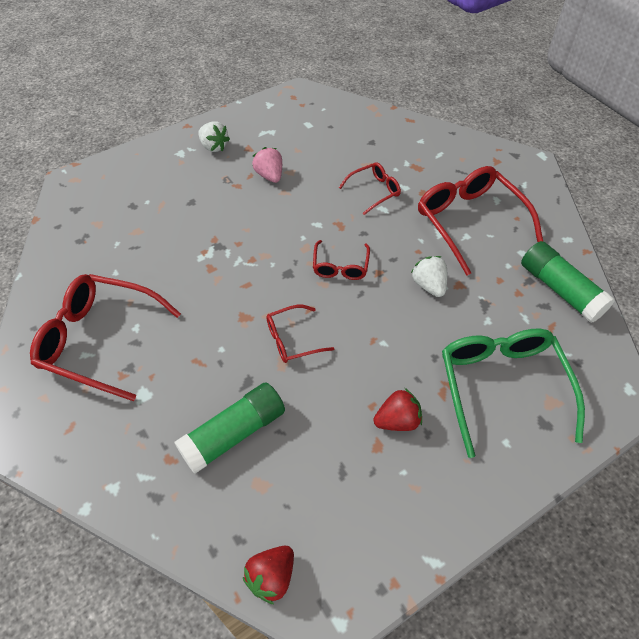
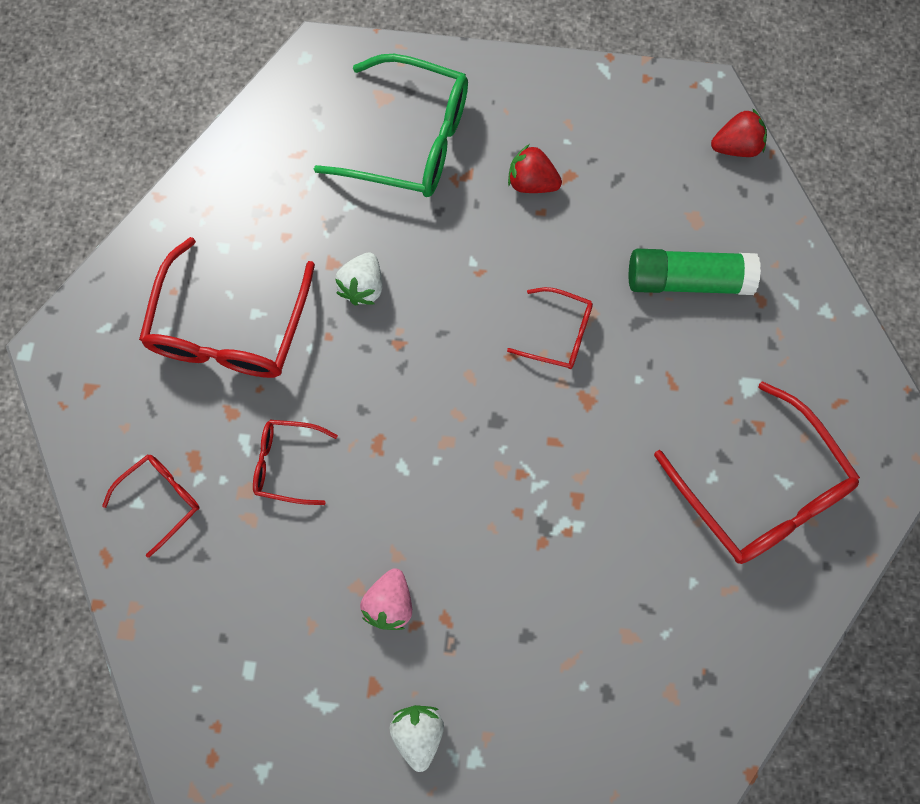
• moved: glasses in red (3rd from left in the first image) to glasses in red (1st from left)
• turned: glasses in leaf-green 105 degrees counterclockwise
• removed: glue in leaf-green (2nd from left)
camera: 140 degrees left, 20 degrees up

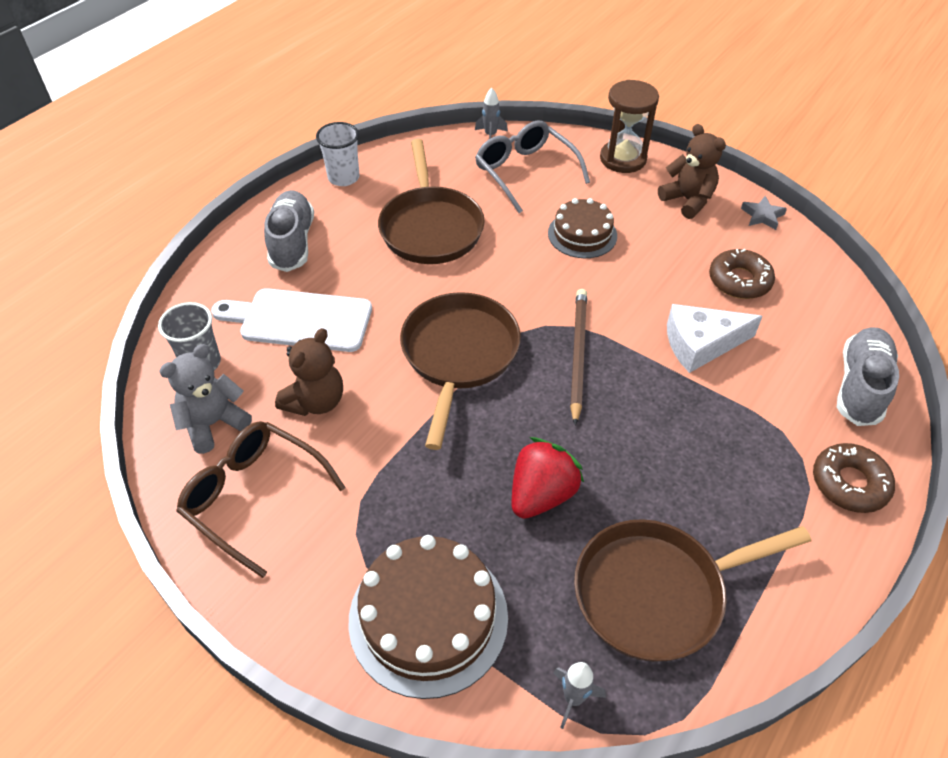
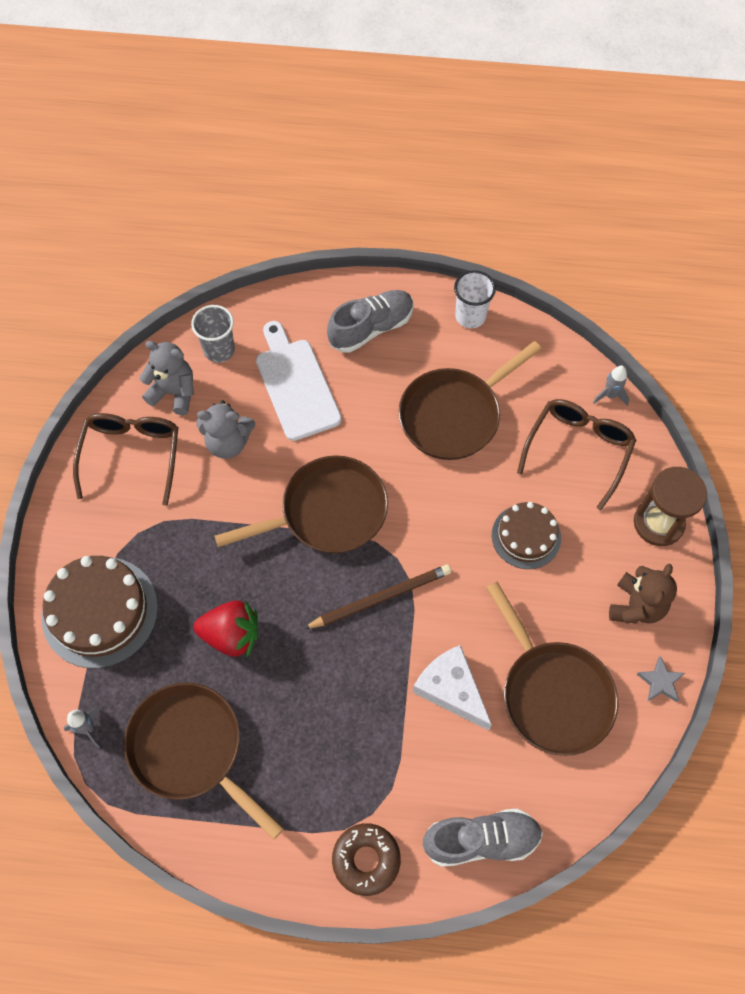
• recoloured: teddy bear in russet (1st from left) to teddy bear in grey (2nd from left)
• recoloured: glasses in grey to glasses in russet (2nd from left)
• replaced: doughnut in russet (1st from left) to pan in russet (4th from left)
camera: 60 degrees right, 15 degrees up

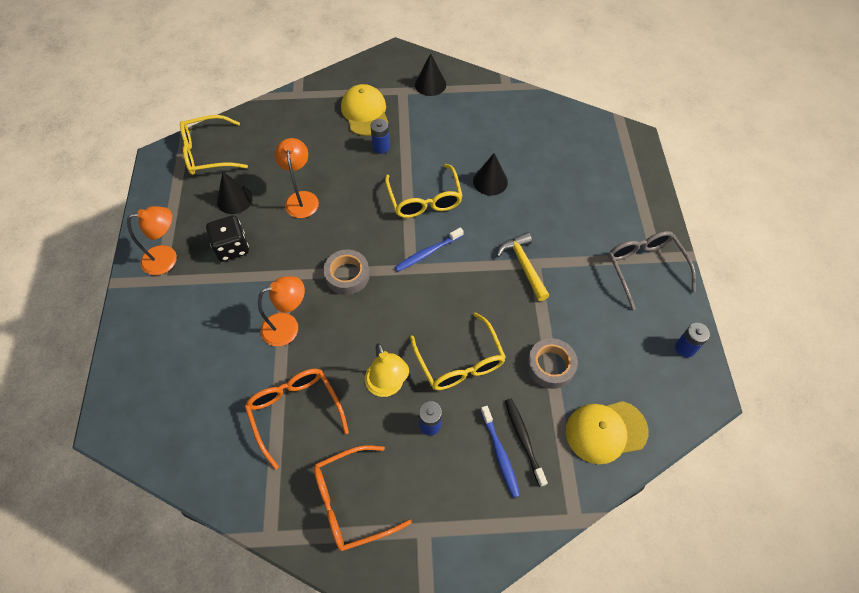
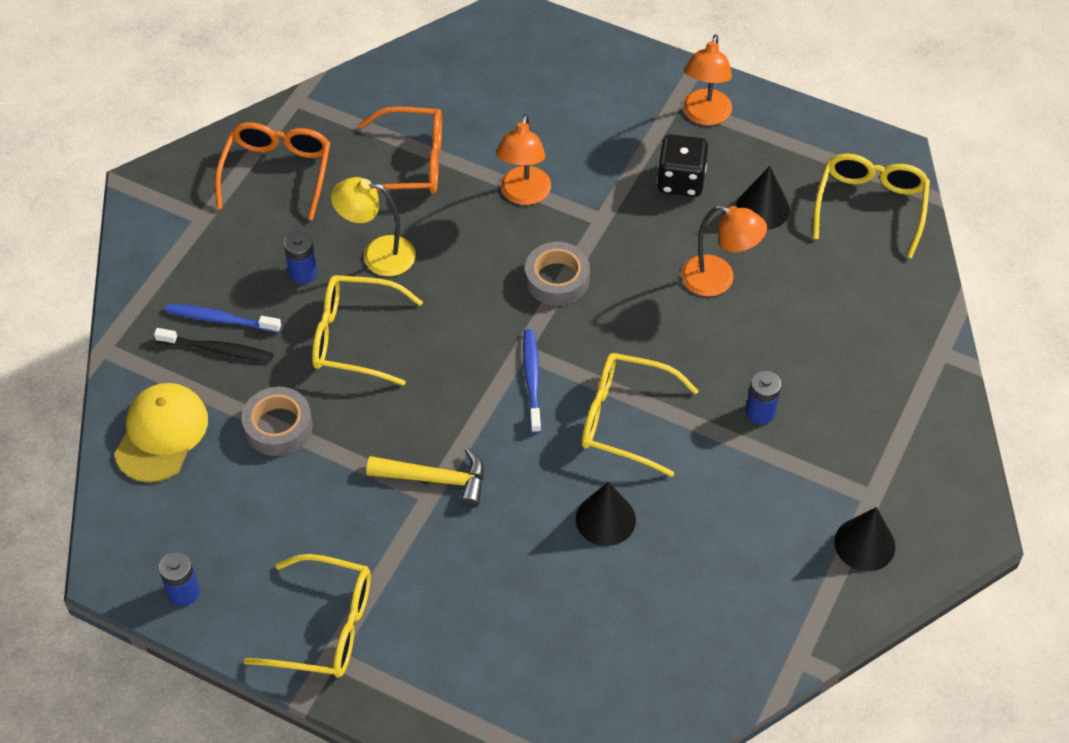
• removed: peaked cap in yellow (1st from left)
• recoloured: glasses in grey to glasses in yellow (1st from left)
camera: 120 degrees right, 5 degrees down

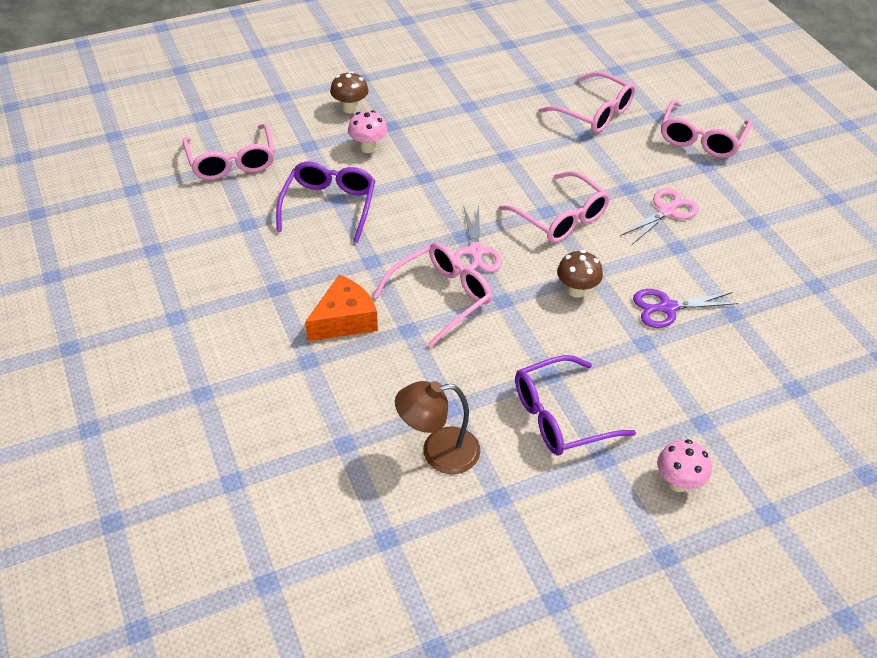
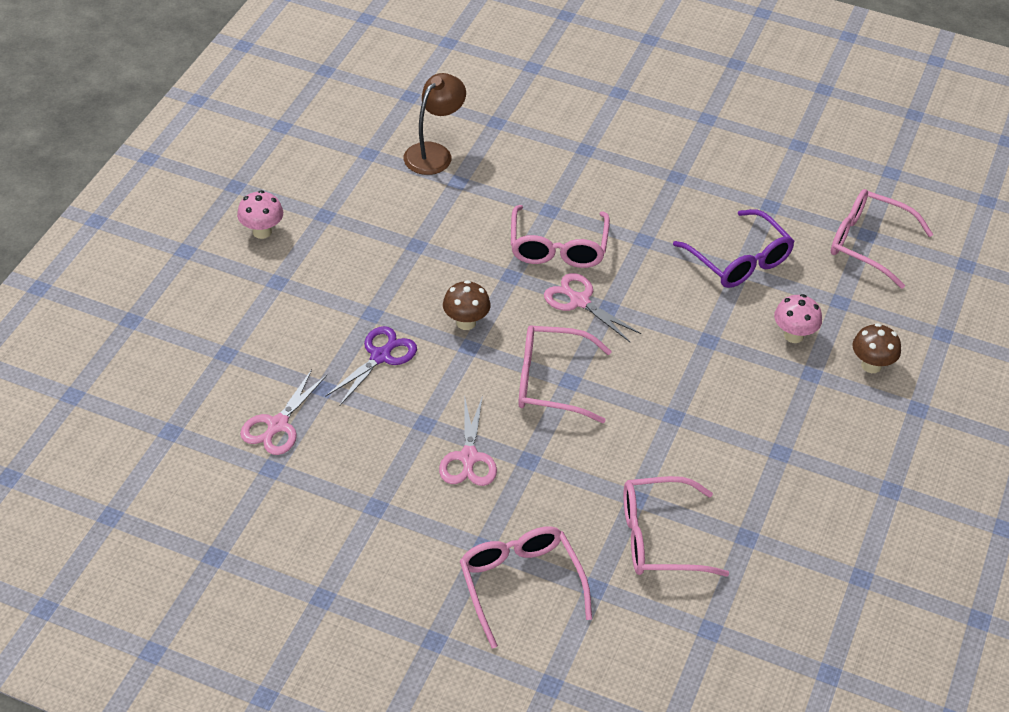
• removed: piece of cheese in orange-coloured
• removed: glasses in violet (2nd from left)
• added: shears in pink (1st from left)
camera: 135 degrees right, 0 degrees up

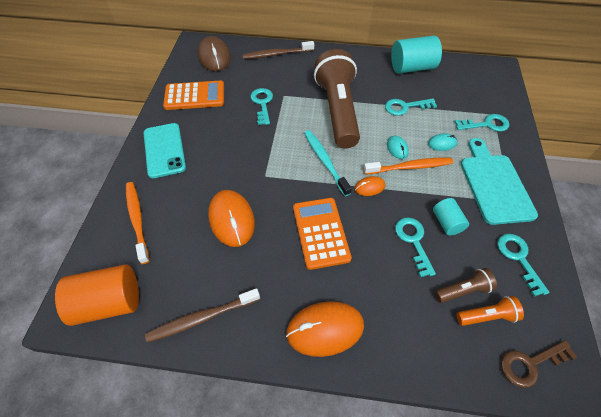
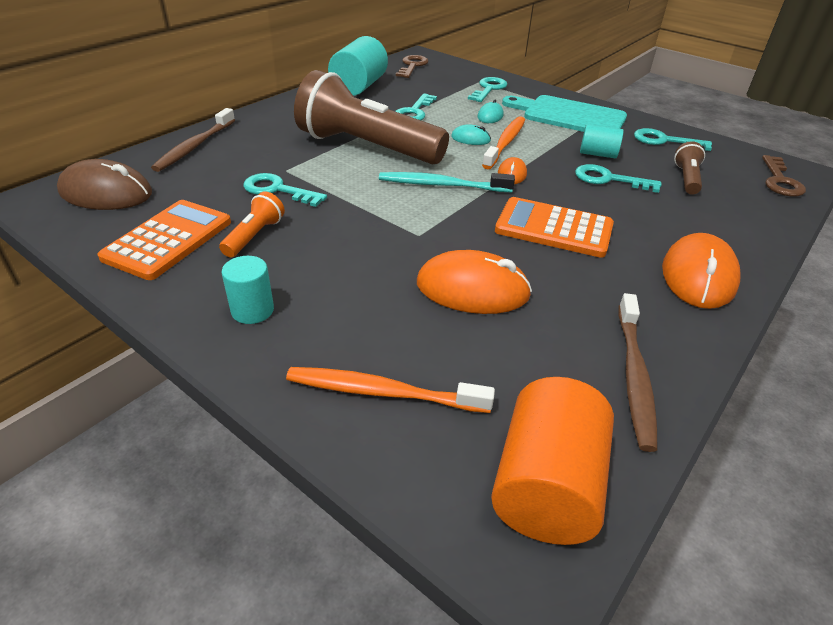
• replaced: phone in aqua to solid cylinder in aqua (1st from left)
• moved: flashlight in orange-coloured
• added: latchkey in russet (1st from left)
camera: 60 degrees left, 15 degrees down

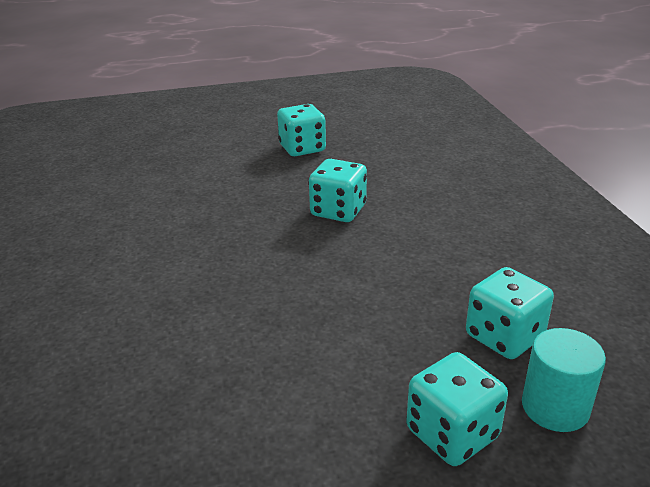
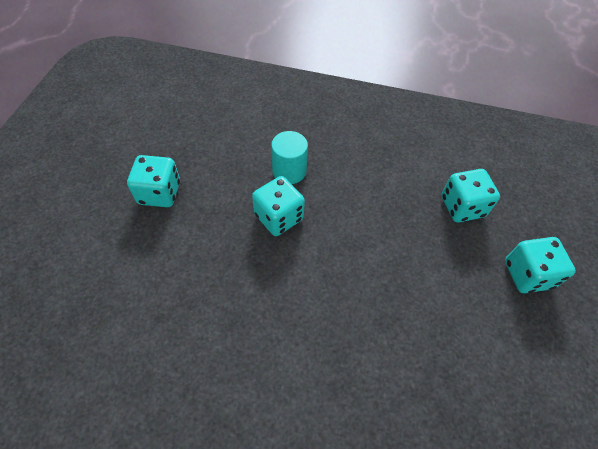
• moved: solid cylinder in aqua
camera: 65 degrees left, 25 degrees up

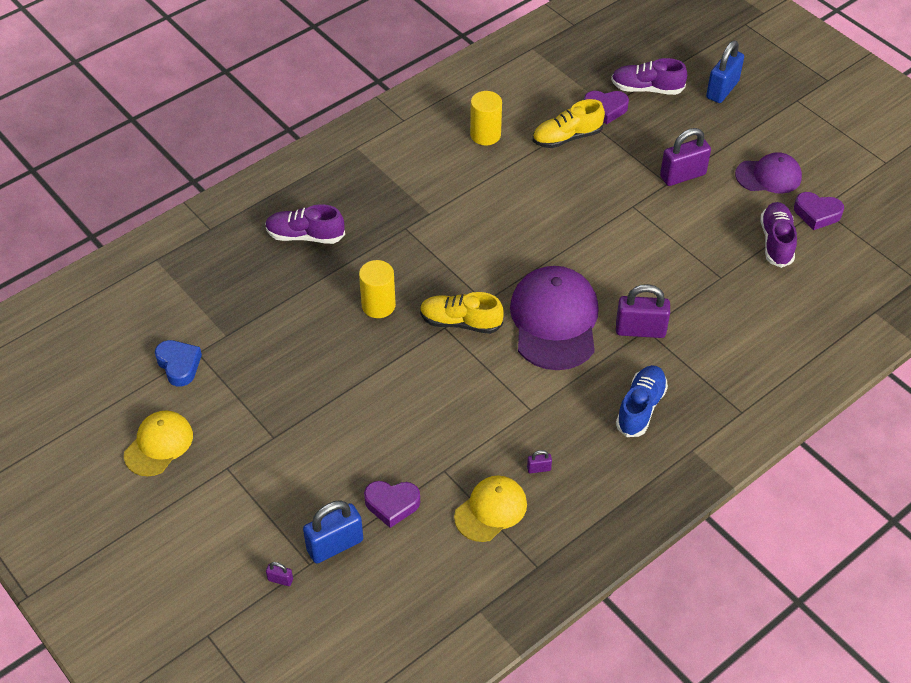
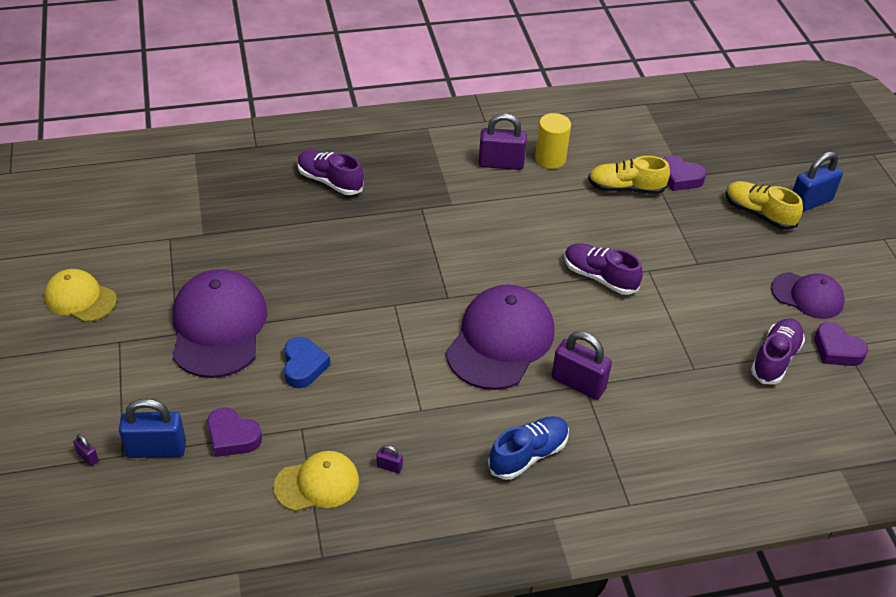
• turned: peaked cap in yellow (1st from left) 120 degrees counterclockwise
• moved: love heart in cobalt
• removed: solid cylinder in yellow (1st from left)
• moved: sneaker in yellow (1st from left in the first image) to sneaker in yellow (2nd from left)
• moved: sneaker in violet (2nd from left)
• moved: padlock in violet (4th from left in the first image) to padlock in violet (3rd from left)
• added: peaked cap in violet (1st from left)
camera: 25 degrees right, 5 degrees down

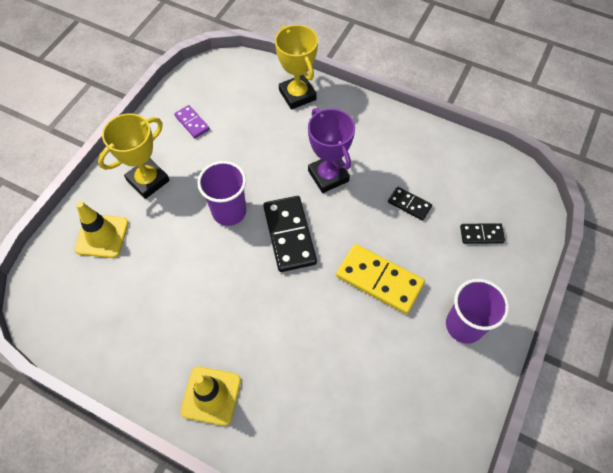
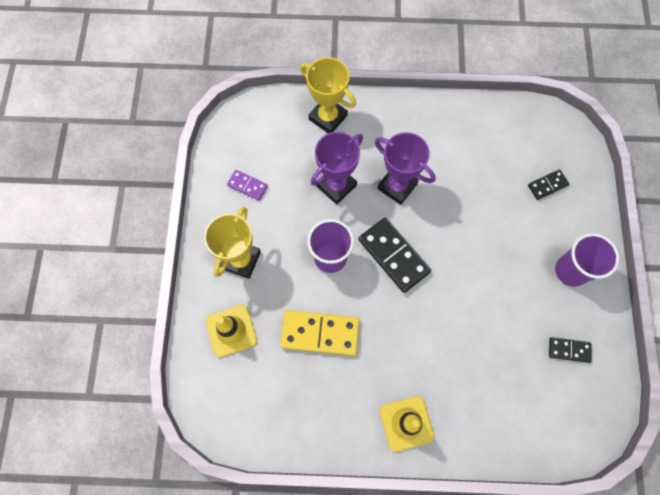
• moved: domino in yellow
• moved: domino in ebony (2nd from left in the first image) to domino in ebony (3rd from left)
• added: prize cup in violet (1st from left)
camera: 25 degrees left, 10 degrees up

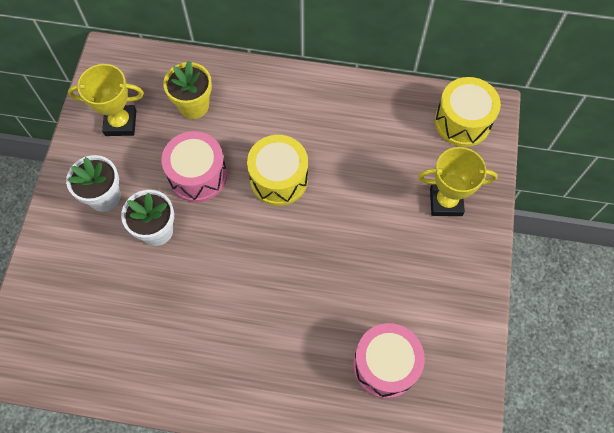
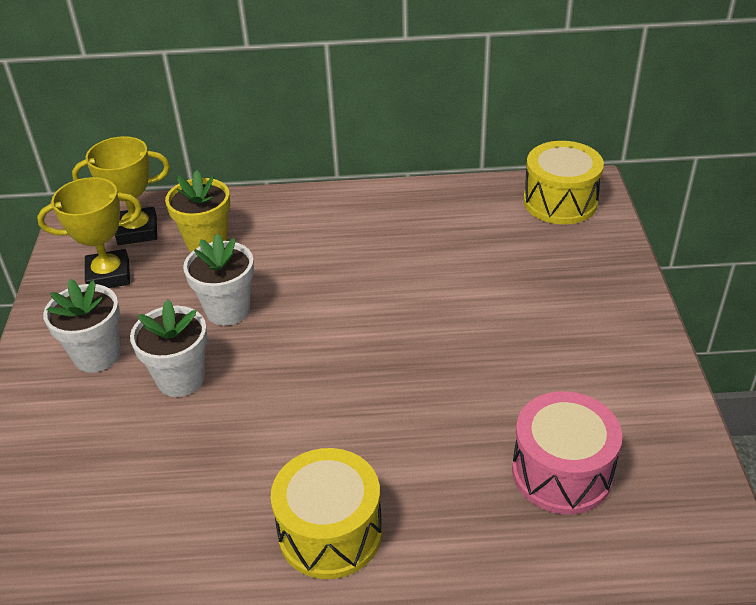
• replaced: snare drum in pink (1st from left) to potted plant in pure white (3rd from left)
• moved: snare drum in yellow (1st from left)
• moved: prize cup in yellow (2nd from left)
camera: 10 degrees left, 25 degrees down

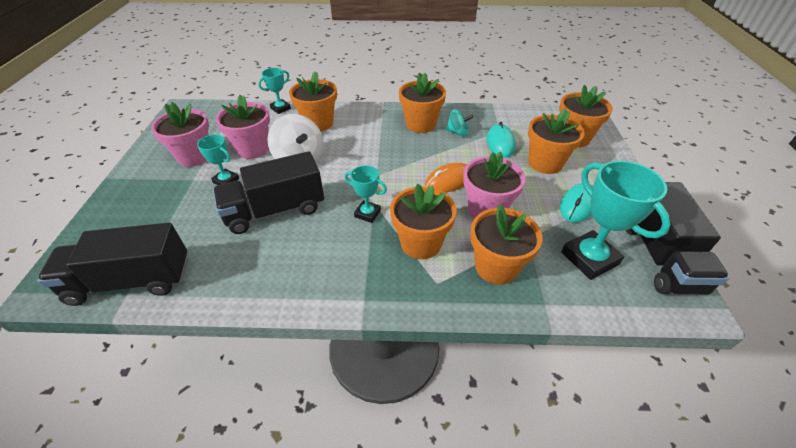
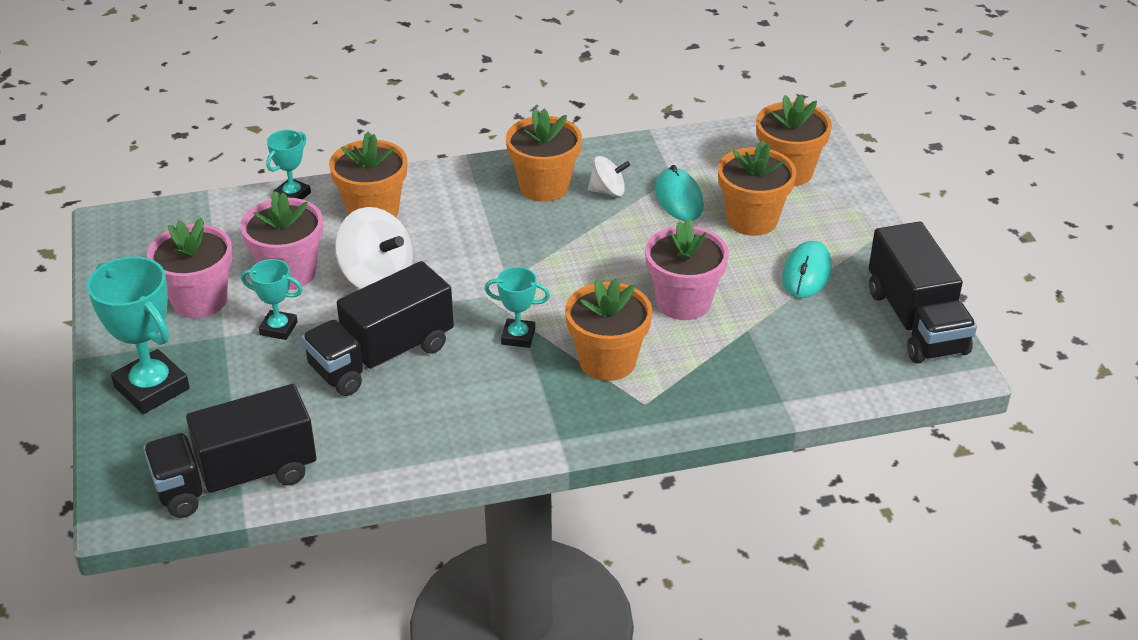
• removed: PC mouse in orange-coloured
• recoloured: spinning top in aqua to spinning top in pure white (2nd from left)
• removed: potted plant in orange-coloured (4th from left)
• moved: prize cup in aqua (4th from left in the first image) to prize cup in aqua (1st from left)
camera: 15 degrees left, 5 degrees down

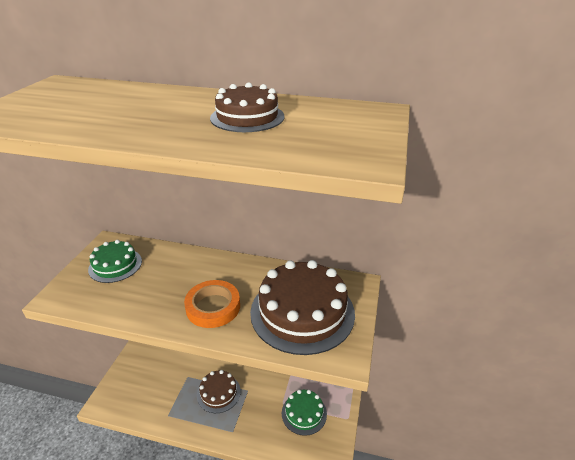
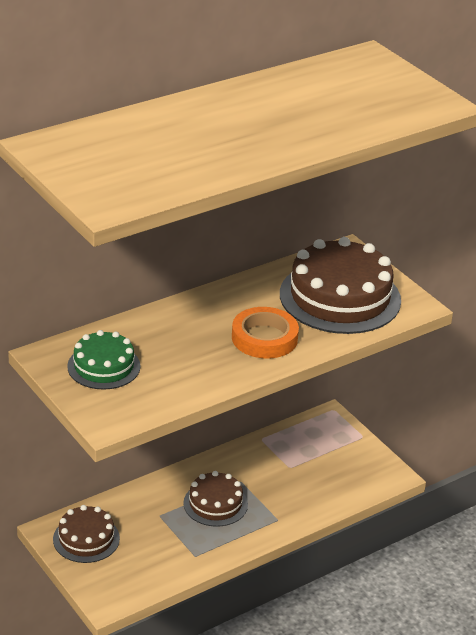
• moved: cake in russet (2nd from left in the first image) to cake in russet (1st from left)
• removed: cake in leaf-green (2nd from left)
camera: 50 degrees left, 0 degrees up

